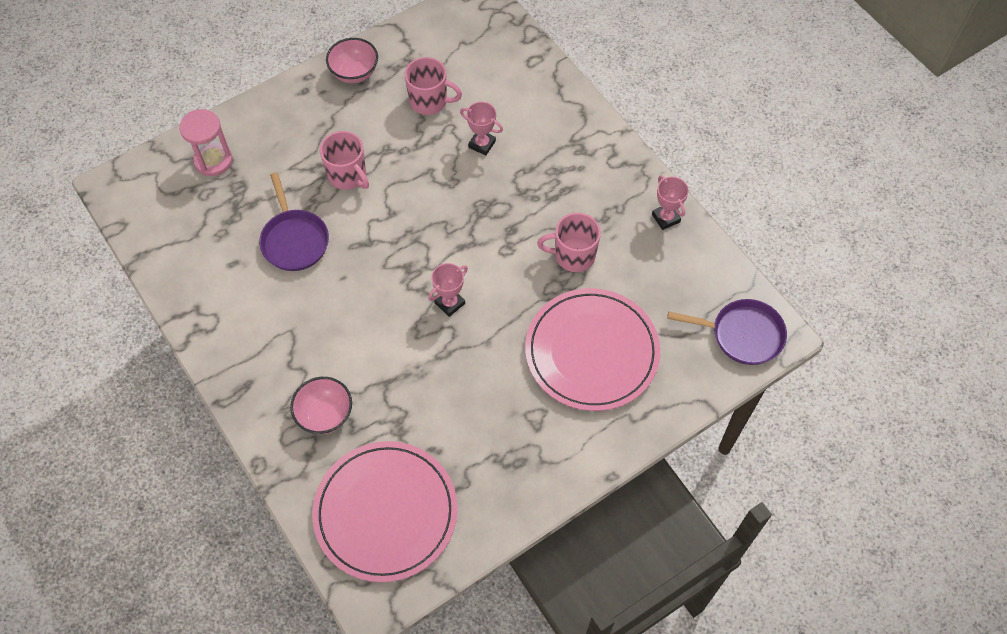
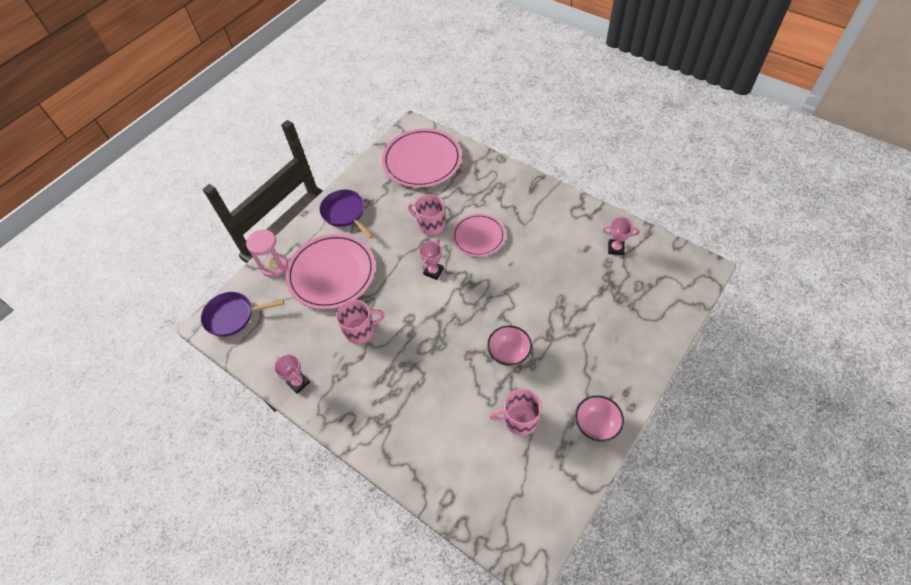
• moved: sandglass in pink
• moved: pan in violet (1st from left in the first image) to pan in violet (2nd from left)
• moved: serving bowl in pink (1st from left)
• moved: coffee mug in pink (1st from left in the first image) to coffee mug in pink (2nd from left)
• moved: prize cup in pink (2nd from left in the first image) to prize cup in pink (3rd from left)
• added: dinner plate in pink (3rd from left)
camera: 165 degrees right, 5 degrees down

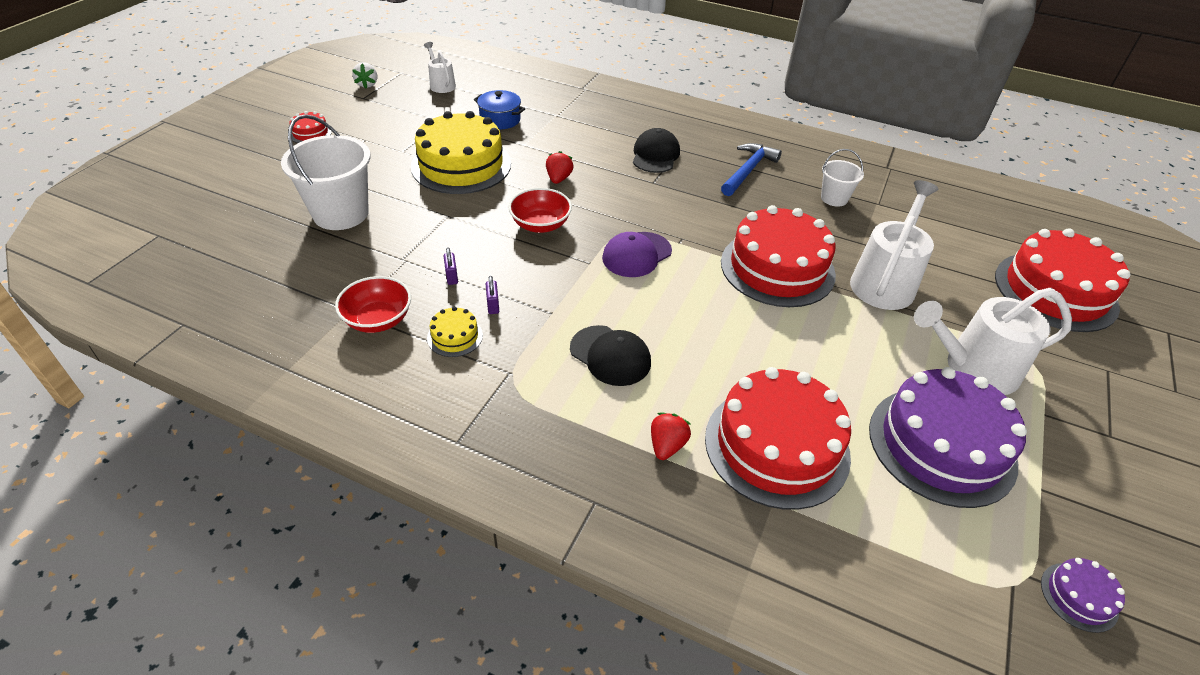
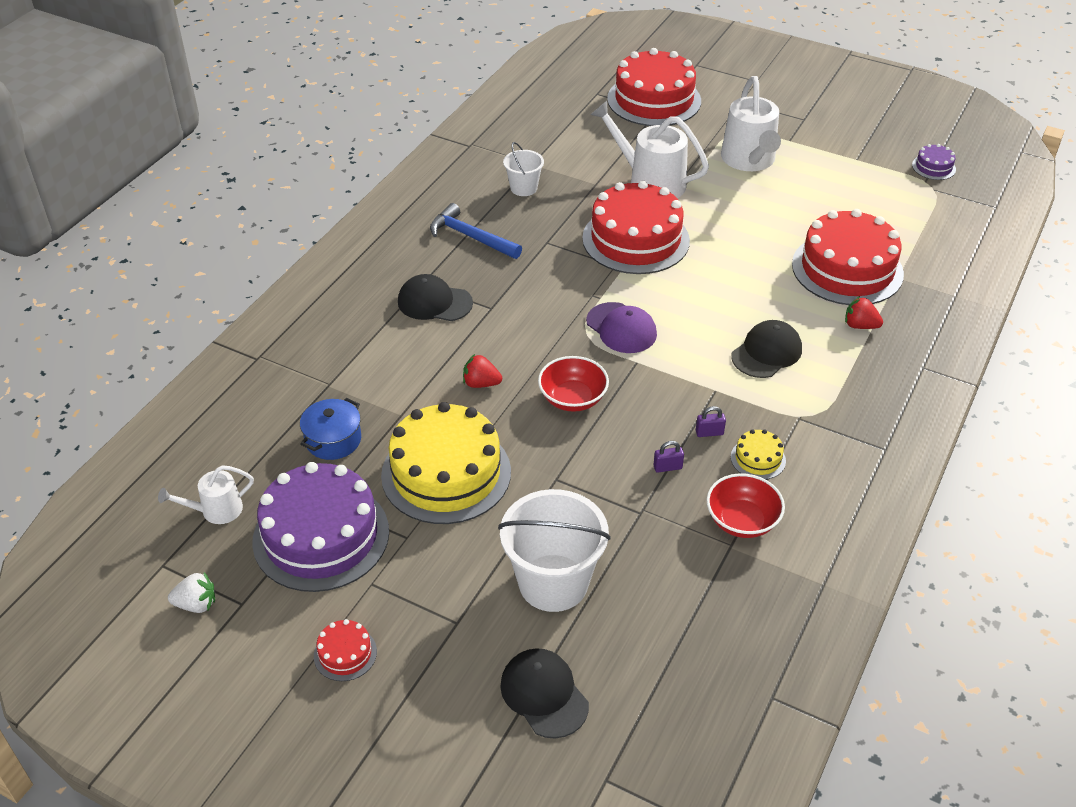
• moved: cake in violet (1st from left)
• added: peaked cap in ebony (2nd from left)
camera: 85 degrees left, 0 degrees up

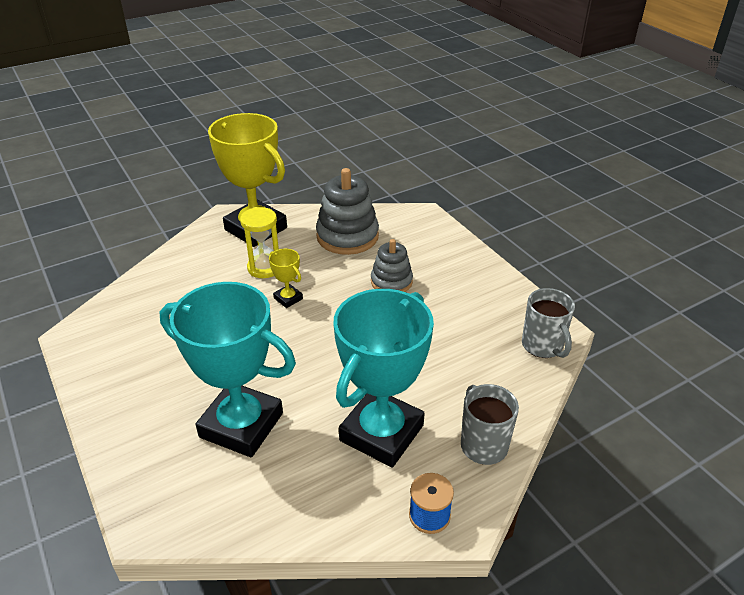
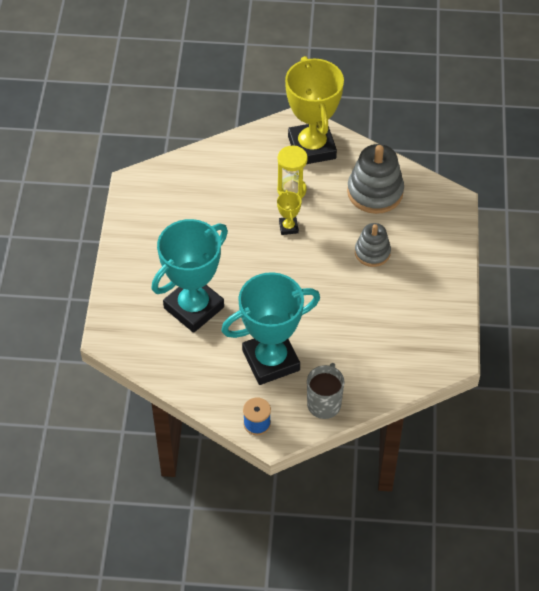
• turned: prize cup in aqua (1st from left) 75 degrees clockwise
• removed: coffee mug in grey (2nd from left)
camera: 35 degrees right, 15 degrees up

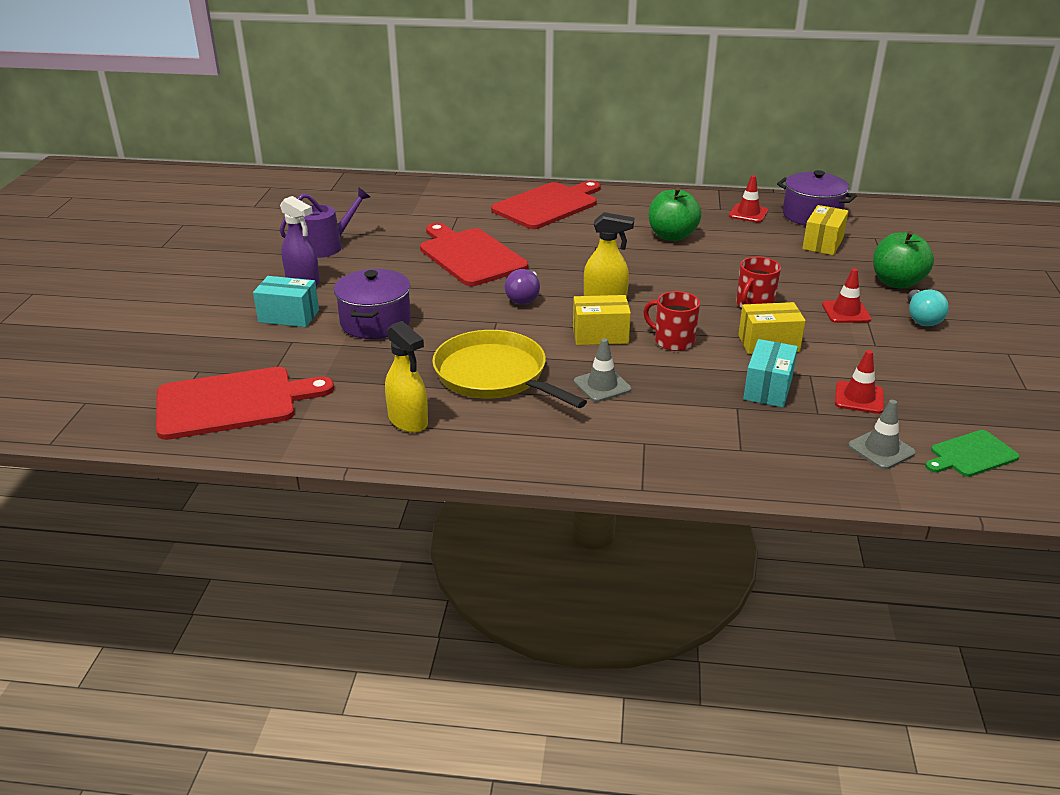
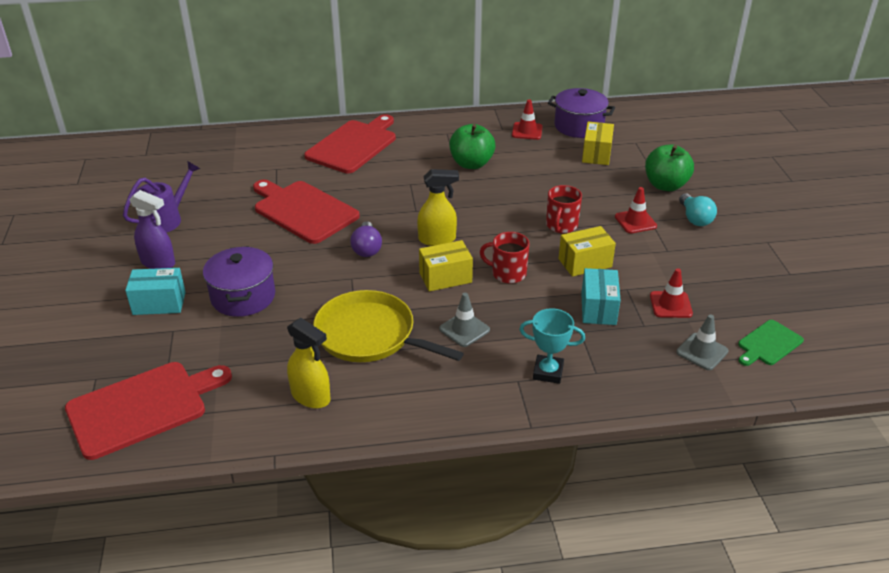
• added: prize cup in aqua
camera: 15 degrees left, 5 degrees up

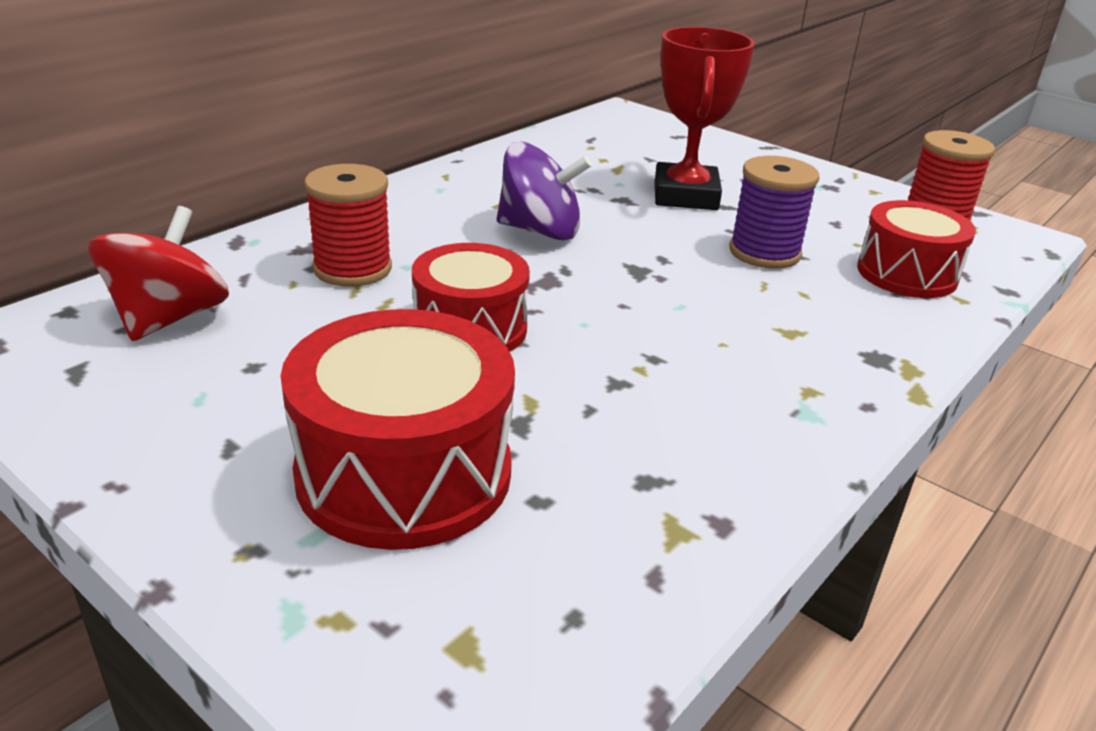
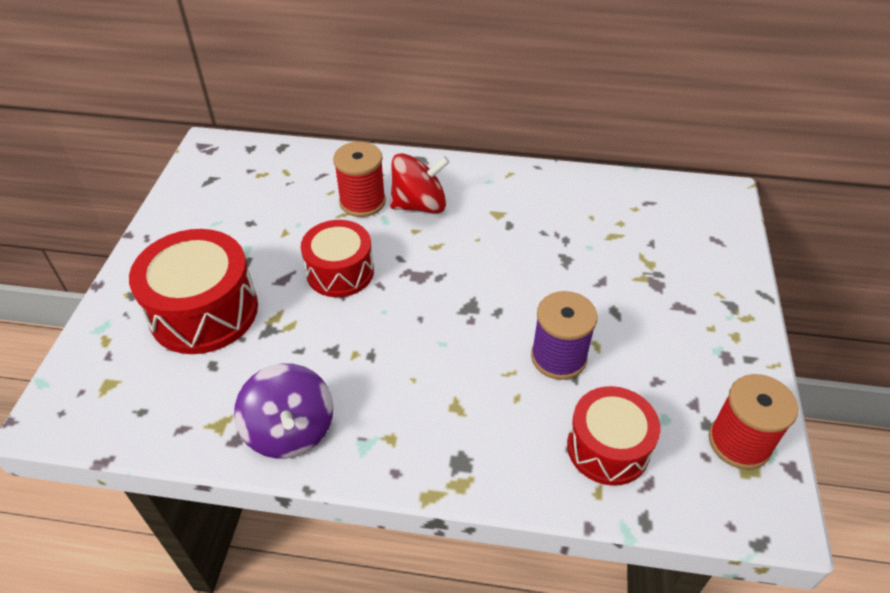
• moved: spinning top in red
• moved: spinning top in violet
• removed: prize cup in red
camera: 60 degrees right, 15 degrees up

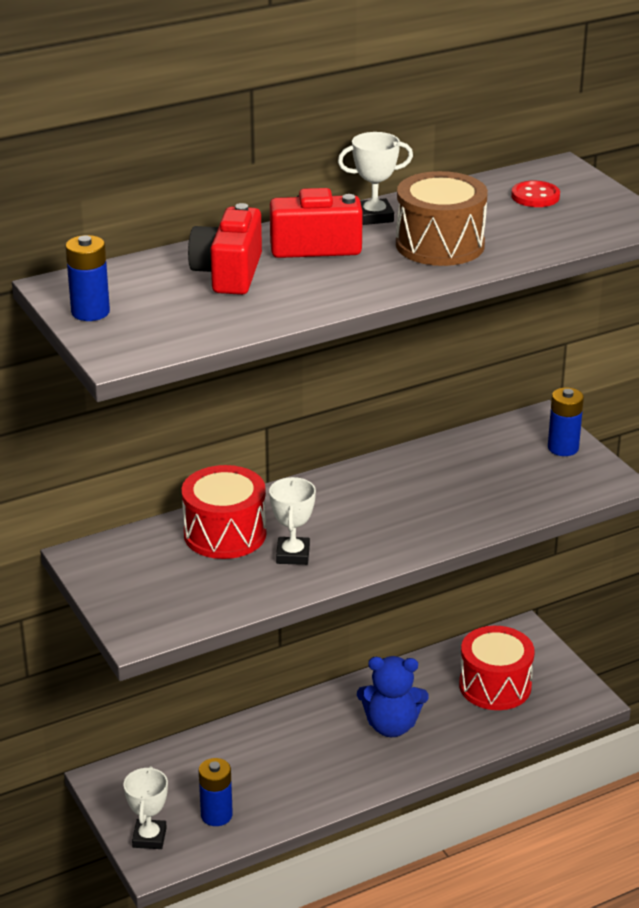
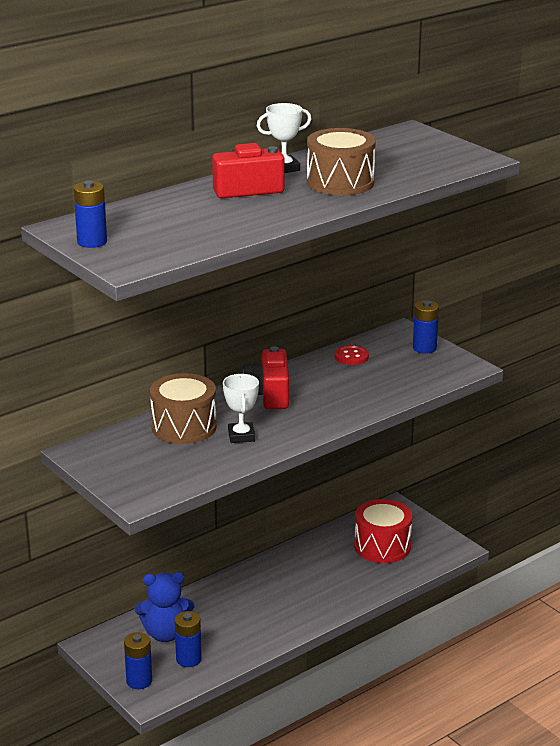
• replaced: prize cup in pure white (1st from left) to battery in cobalt (2nd from left)
• recoloured: snare drum in red (1st from left) to snare drum in russet (1st from left)
• moved: compact camera in red (1st from left in the first image) to compact camera in red (2nd from left)
• moved: teddy bear in cobalt
• moved: sewing button in red
camera: 10 degrees left, 5 degrees down

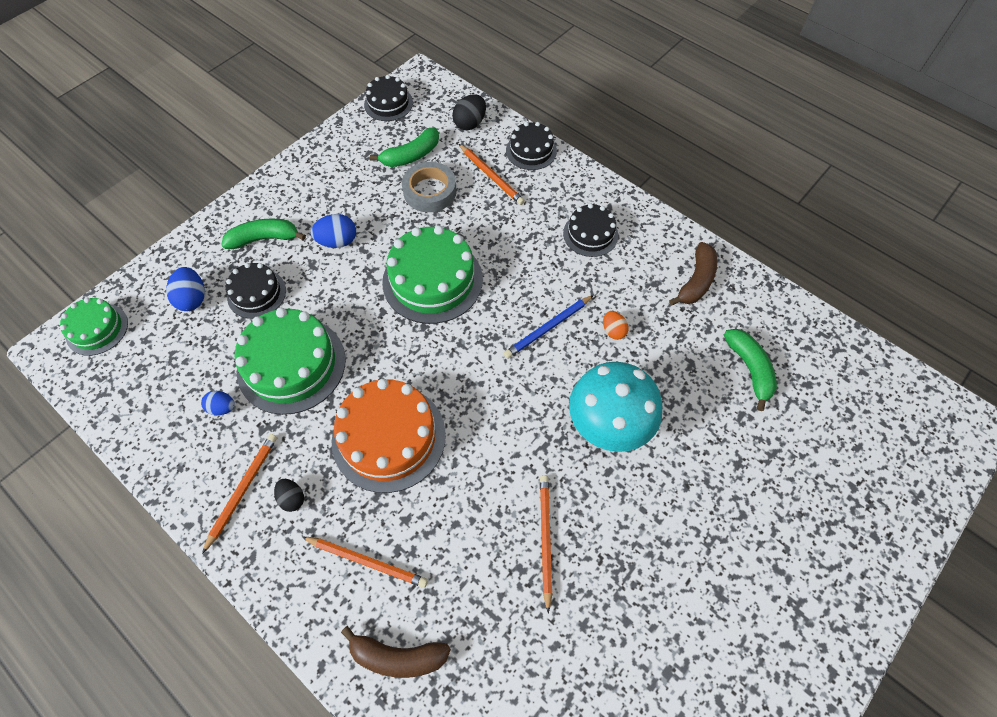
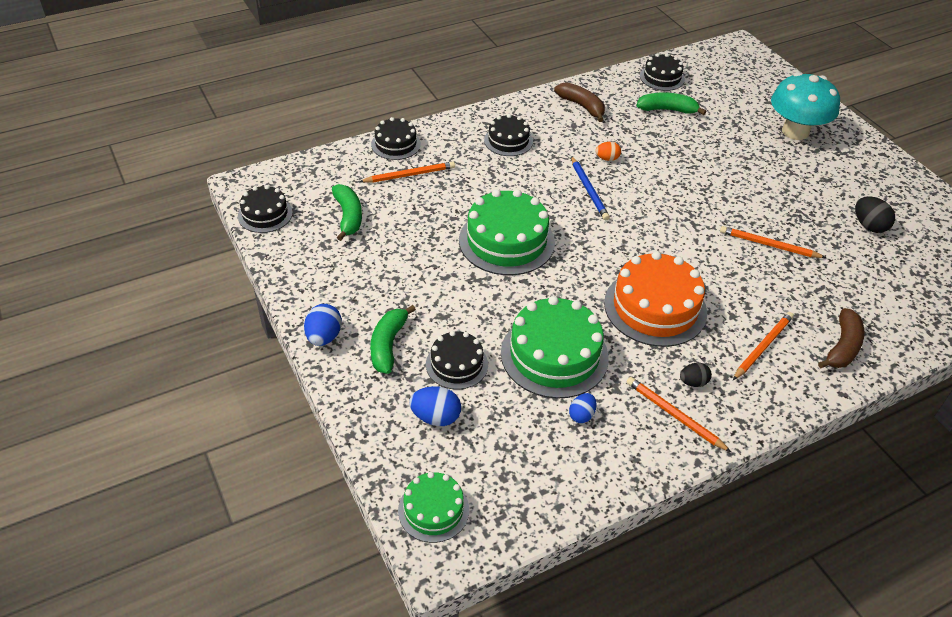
• moved: egg shape in cobalt (3rd from left in the first image) to egg shape in cobalt (1st from left)
• removed: roll of tape in grey
• moved: egg shape in ebony (2nd from left)
• moved: toadstool in aqua
• added: cake in ebony (5th from left)
camera: 70 degrees left, 15 degrees down

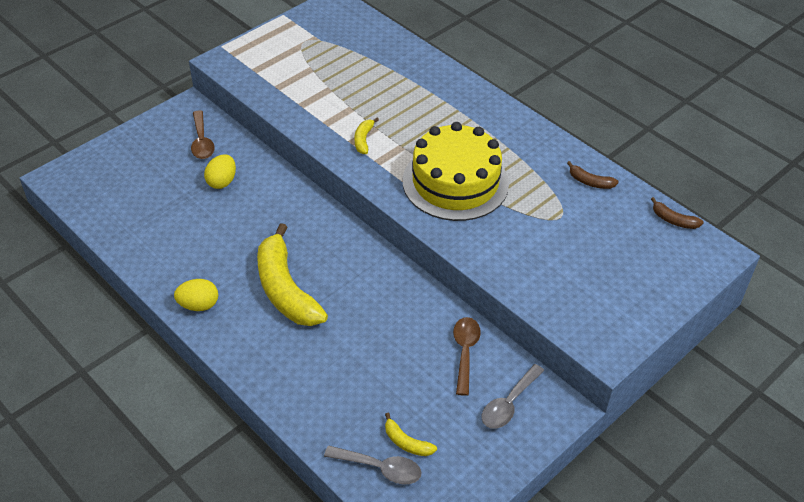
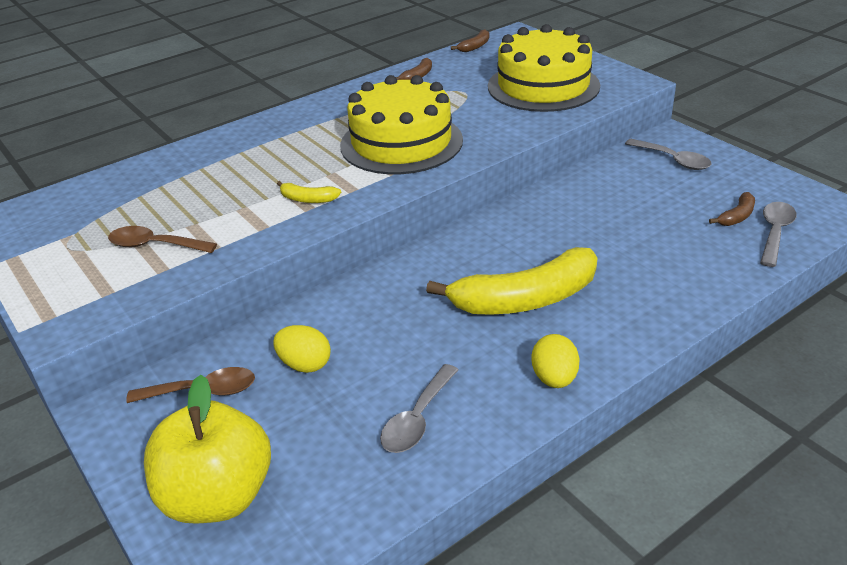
• recoloured: banana in yellow (3rd from left) to banana in russet (3rd from left)
• moved: teaspoon in russet (2nd from left in the first image) to teaspoon in russet (1st from left)
• added: apple fruit in yellow
• added: teaspoon in grey (1st from left)
• added: cake in yellow (2nd from left)
camera: 80 degrees left, 10 degrees down

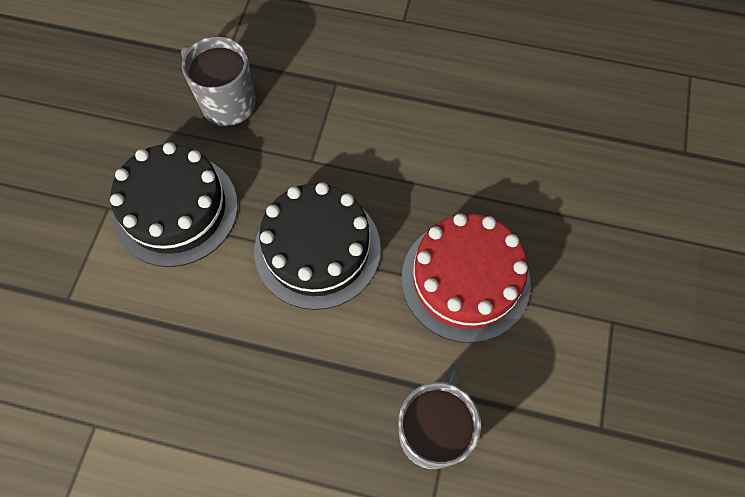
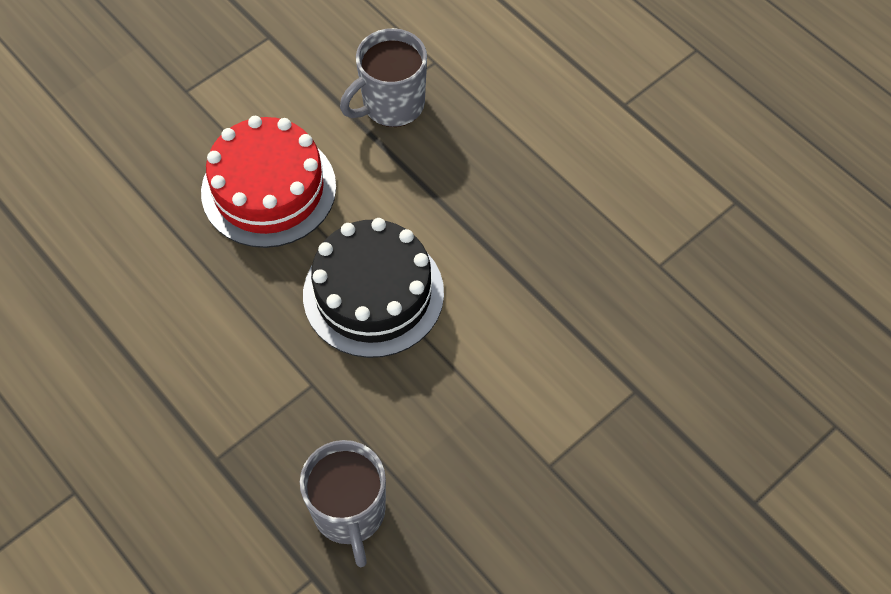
• removed: cake in ebony (1st from left)
camera: 145 degrees left, 5 degrees down

